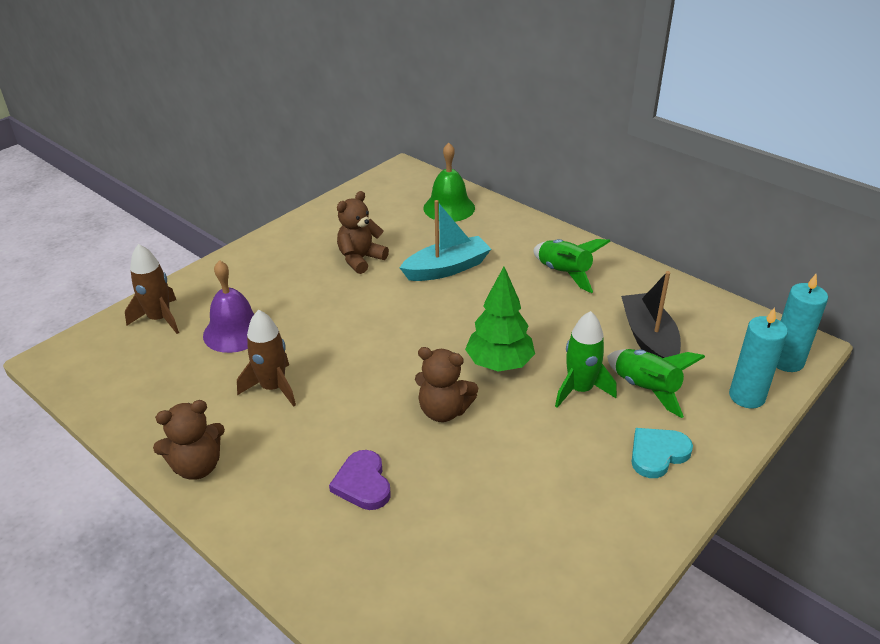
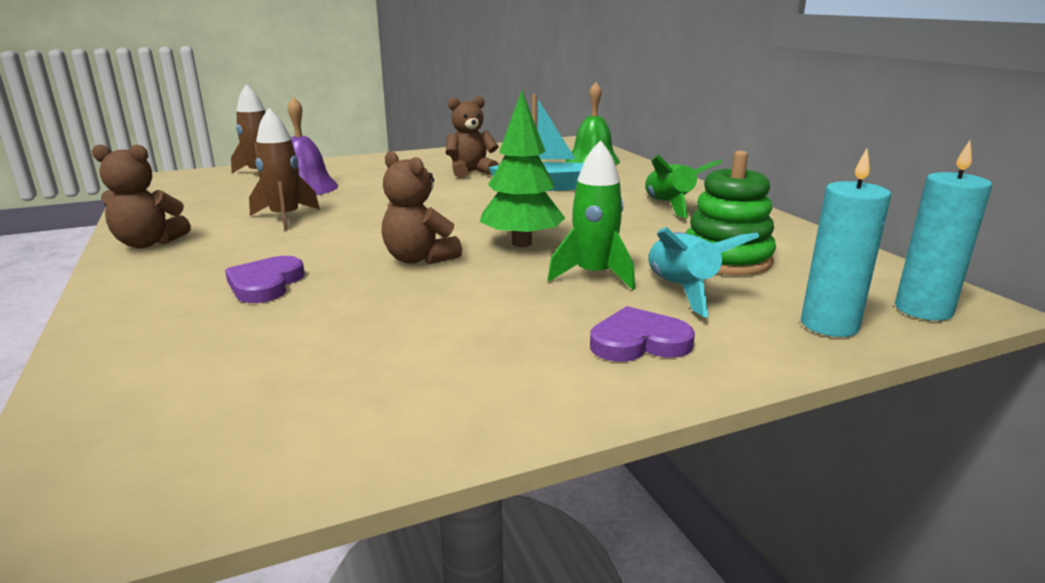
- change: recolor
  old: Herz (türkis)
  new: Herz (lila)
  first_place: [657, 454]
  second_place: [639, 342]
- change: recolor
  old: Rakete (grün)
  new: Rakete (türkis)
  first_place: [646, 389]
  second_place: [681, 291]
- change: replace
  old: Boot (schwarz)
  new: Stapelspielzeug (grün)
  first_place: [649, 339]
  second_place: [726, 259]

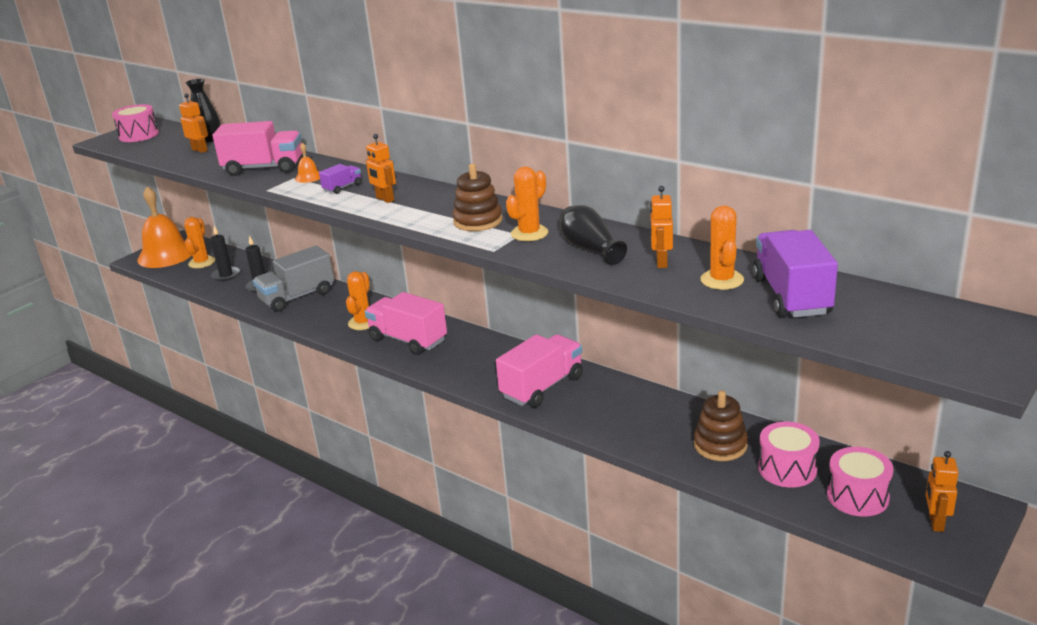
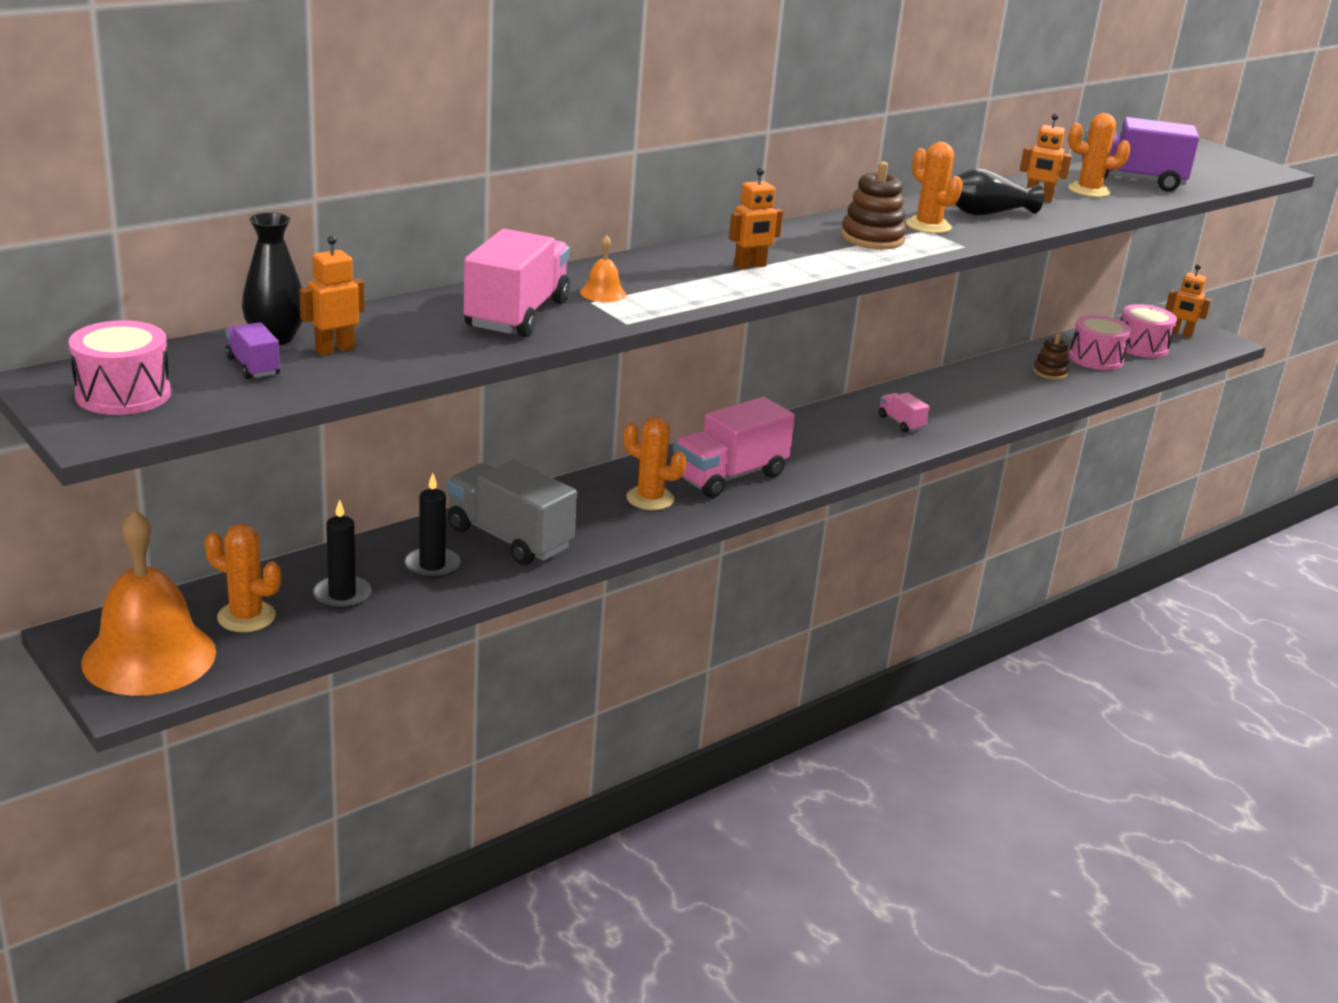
- change: move
  old: Lastwagen (lila)
  first_place: [342, 187]
  second_place: [253, 366]
- change: rotate
  old: Lastwagen (grau)
  first_place: [297, 297]
  second_place: [509, 538]
  degrees: 150
- change: resize
  old: Lastwagen (rosa)
  first_place: [542, 387]
  second_place: [901, 423]
  factor: 0.47
- change: resize
  old: Stapelspielzeug (braun)
  first_place: [720, 445]
  second_place: [1050, 372]
  factor: 0.65

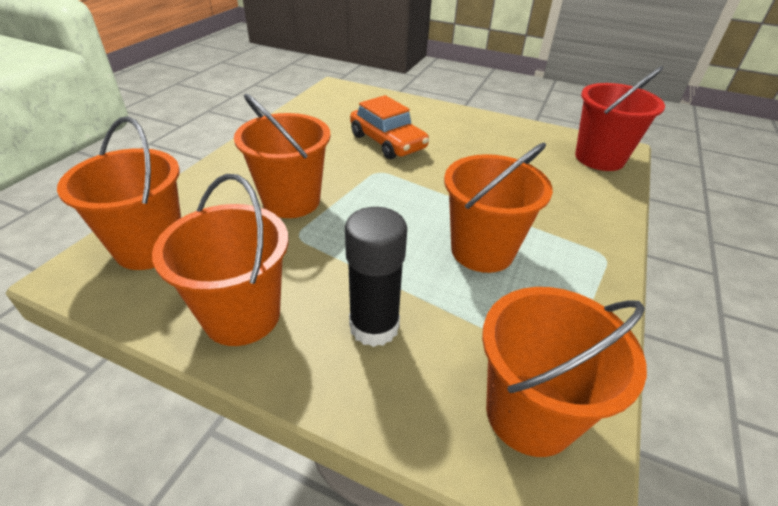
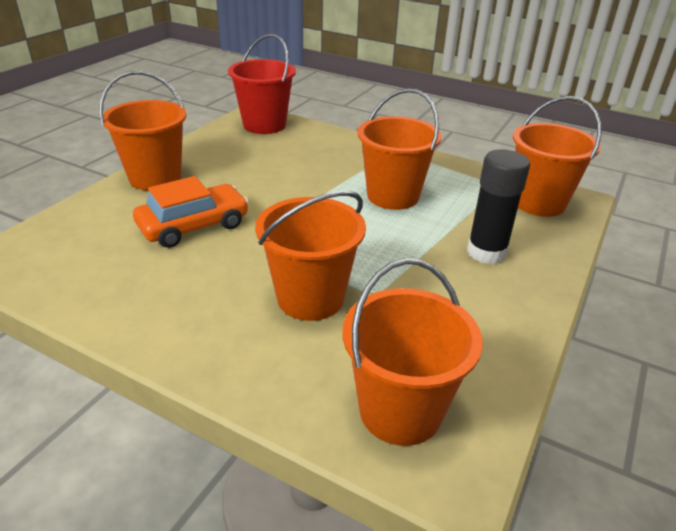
- change: move
  old: Eimer (orange)
  first_place: [242, 316]
  second_place: [155, 178]

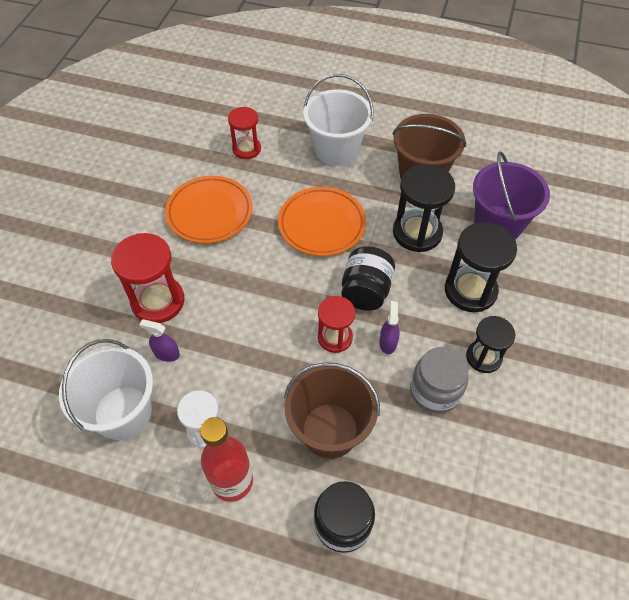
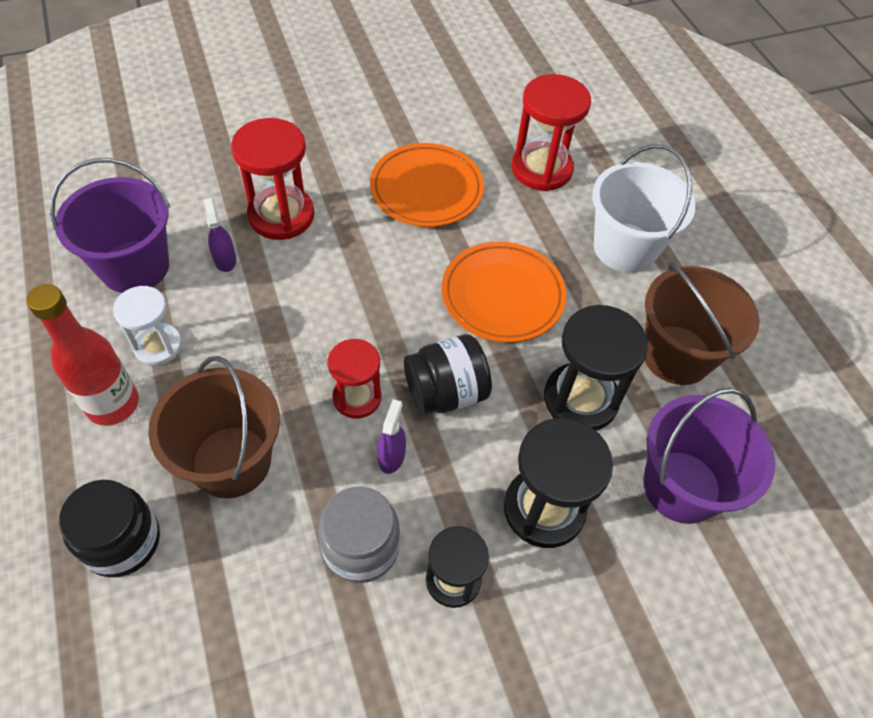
- change: recolor
  old: Eimer (weiß)
  new: Eimer (lila)
  first_place: [123, 412]
  second_place: [134, 267]
- change: rotate
  old: Sprühflasche (lila)
  first_place: [388, 342]
  second_place: [391, 456]
  degrees: -45
- change: resize
  old: Sanduhr (rot)
  first_place: [246, 149]
  second_place: [541, 169]
  factor: 1.57

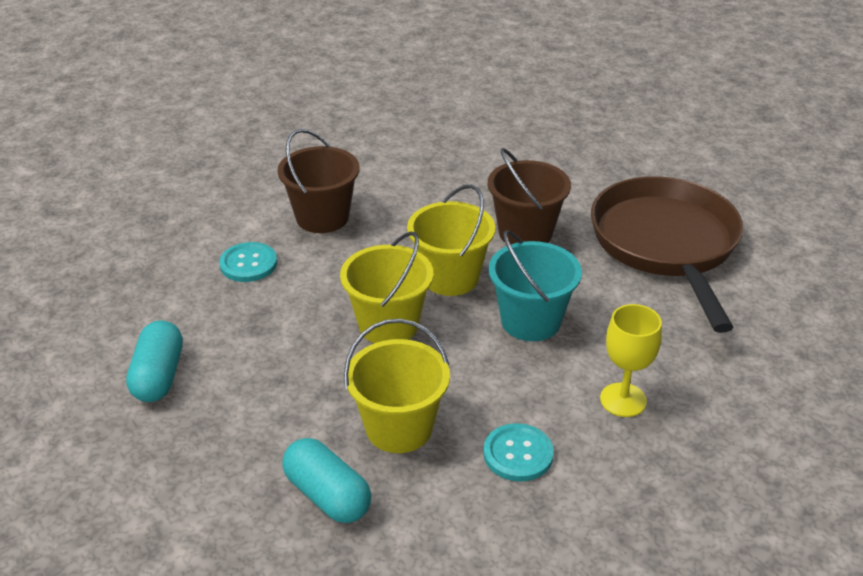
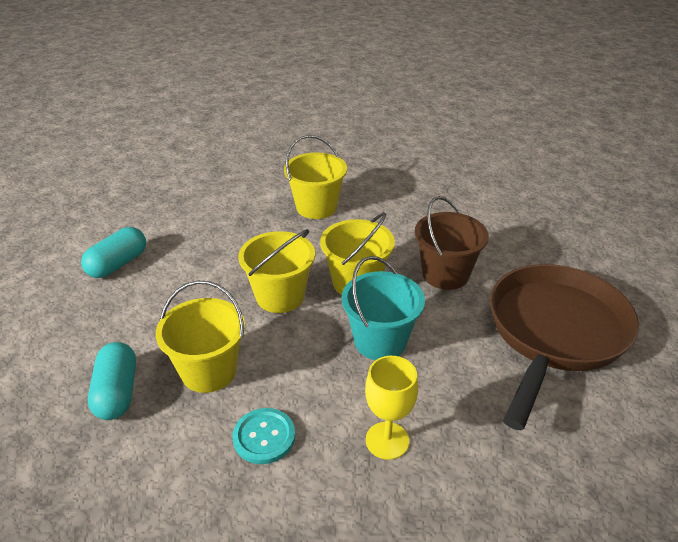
- change: recolor
  old: Eimer (braun)
  new: Eimer (gelb)
  first_place: [322, 217]
  second_place: [316, 207]
- change: delete
  old: Knopf (türkis)
  first_place: [248, 264]

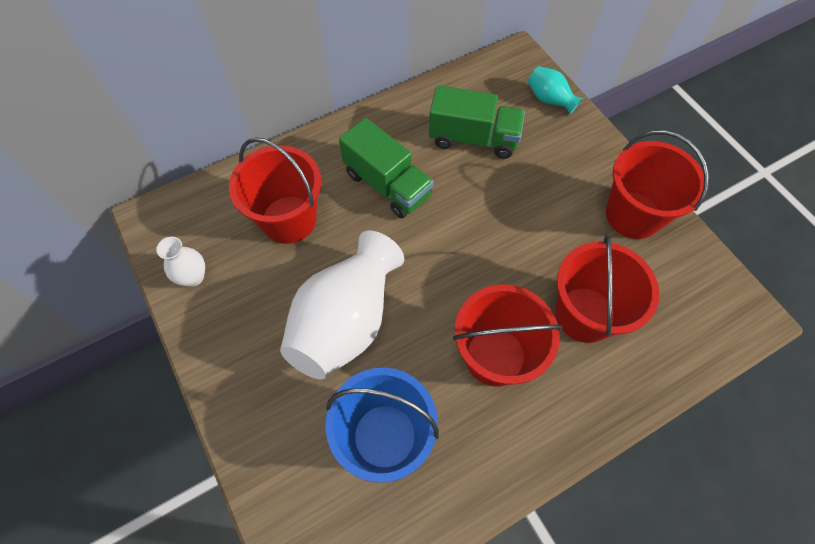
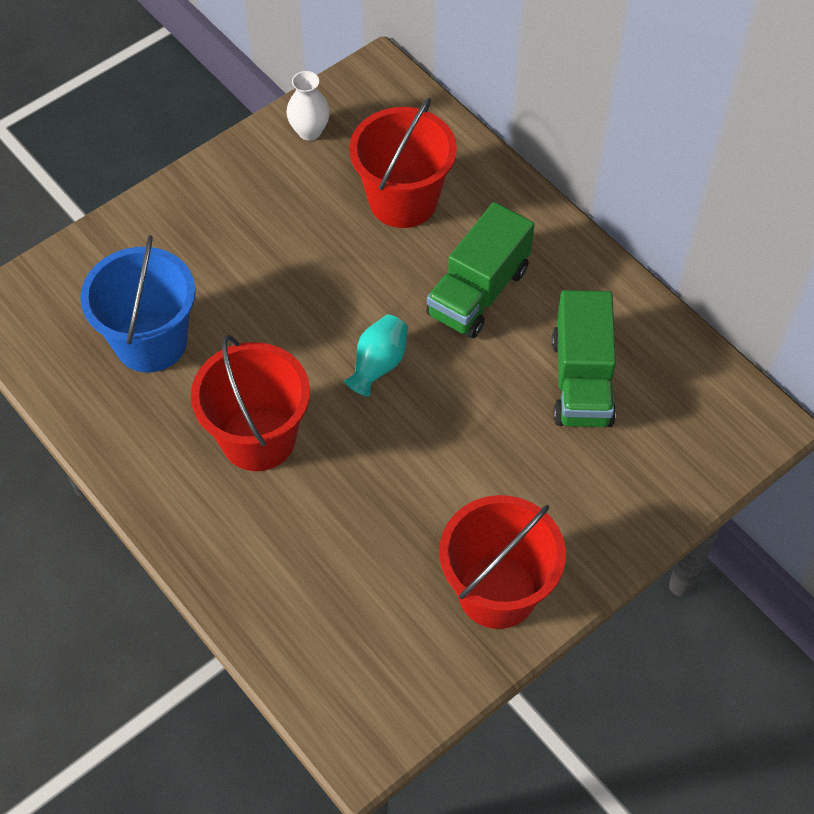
- change: move
  old: Vase (türkis)
  first_place: [549, 99]
  second_place: [378, 364]
- change: delete
  old: Vase (weiß)
  first_place: [346, 320]
- change: delete
  old: Eimer (rot)
  first_place: [585, 314]

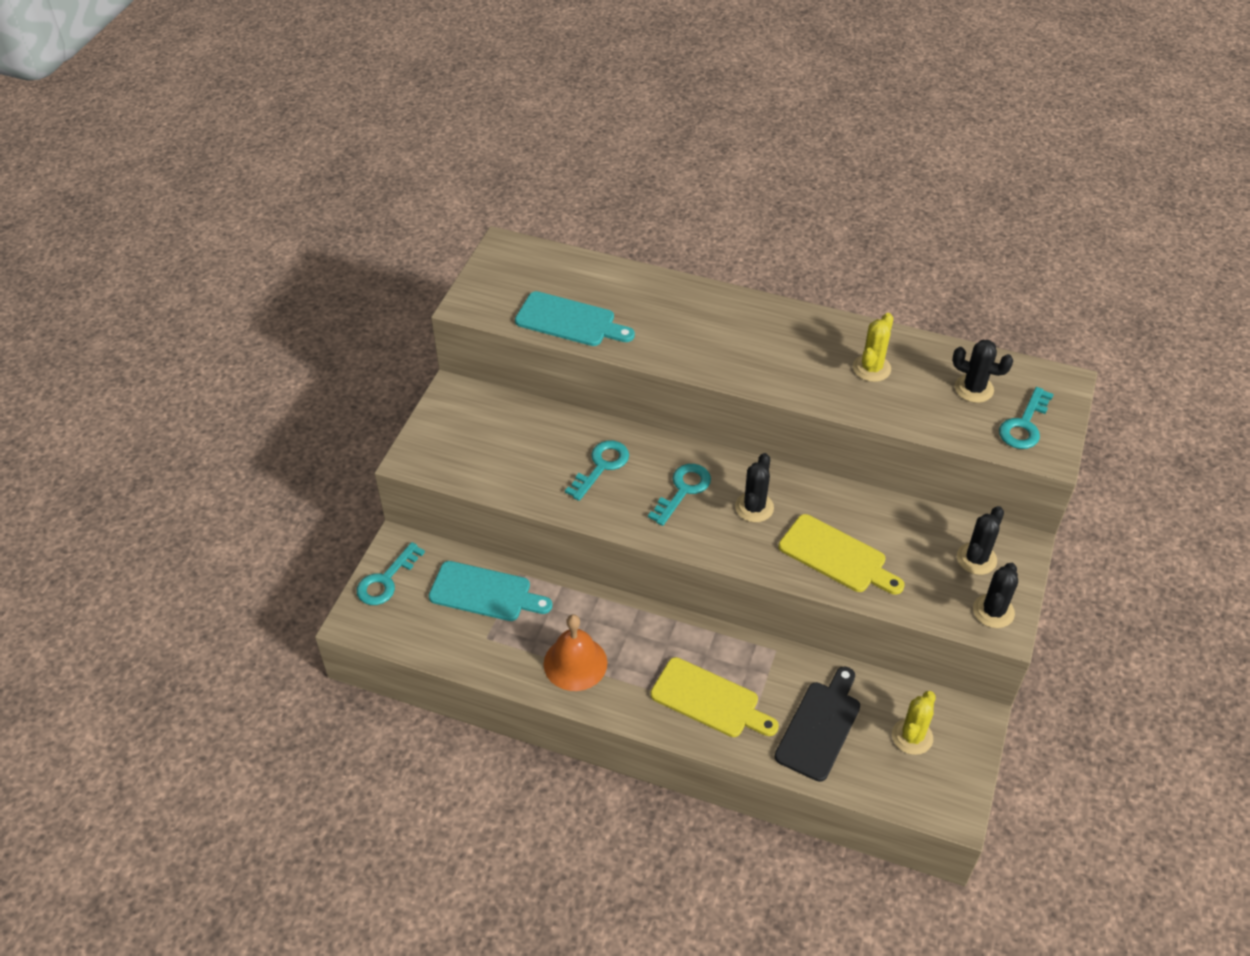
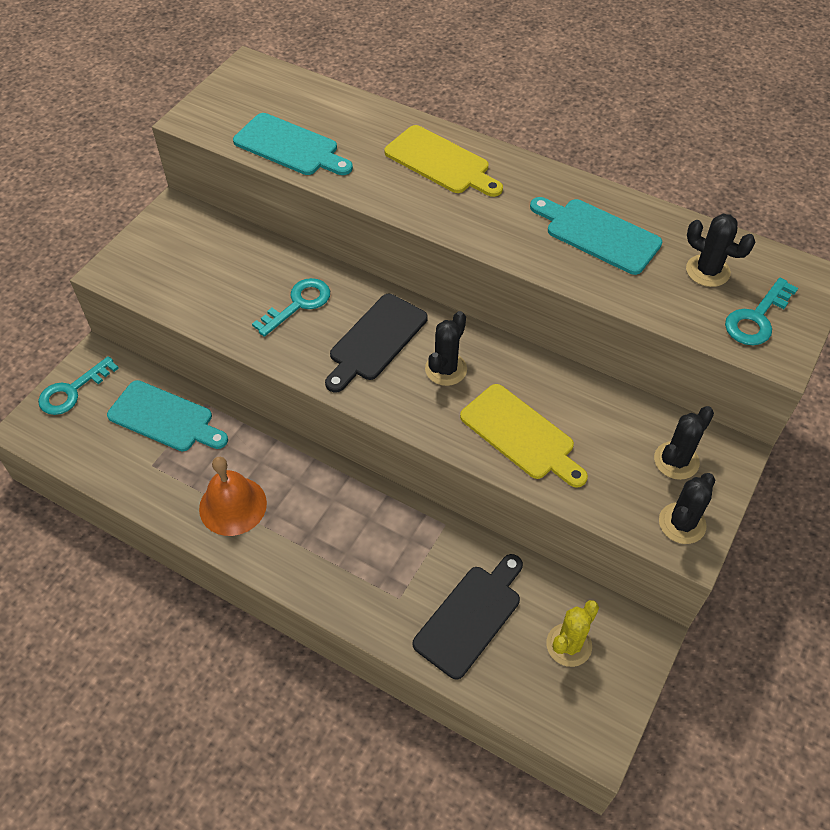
- change: replace
  old: Schlüssel (türkis)
  new: Schneidebrett (schwarz)
  first_place: [683, 490]
  second_place: [376, 341]
- change: move
  old: Schneidebrett (gelb)
  first_place: [709, 700]
  second_place: [441, 162]
- change: replace
  old: Kaktus (gelb)
  new: Schneidebrett (türkis)
  first_place: [871, 368]
  second_place: [598, 234]

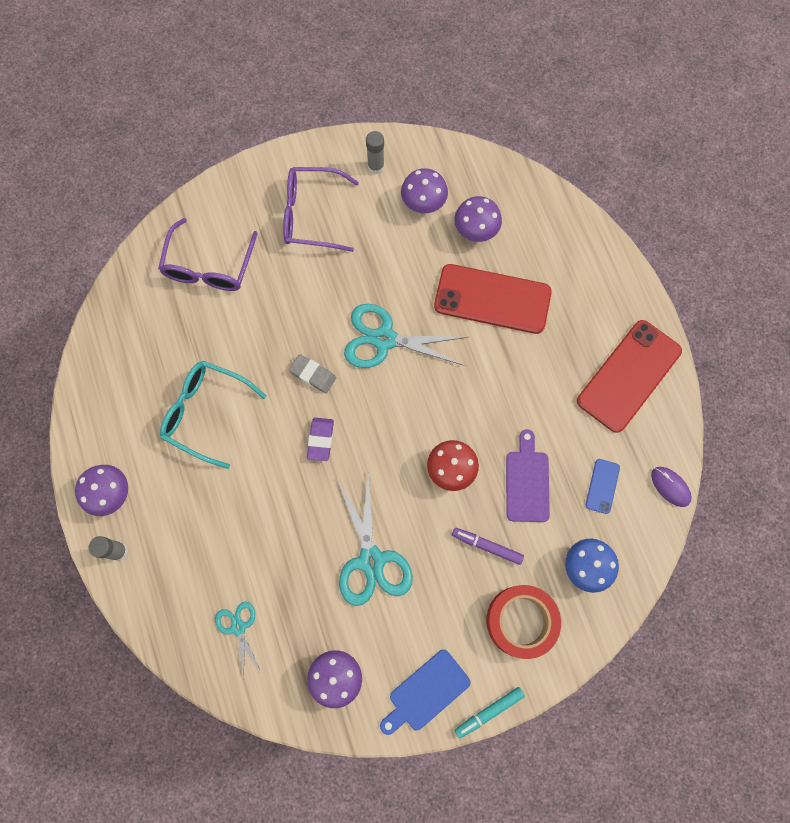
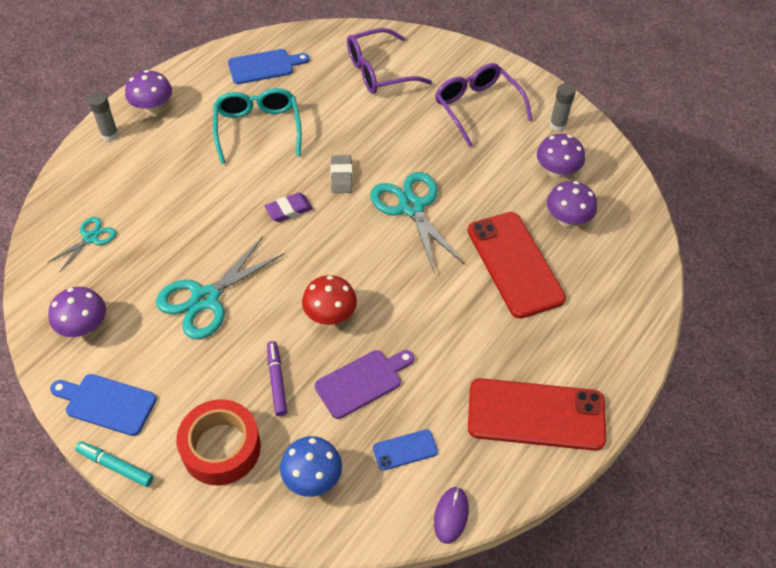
- change: insert
  new: Schneidebrett (blau)
  second_place: [264, 66]

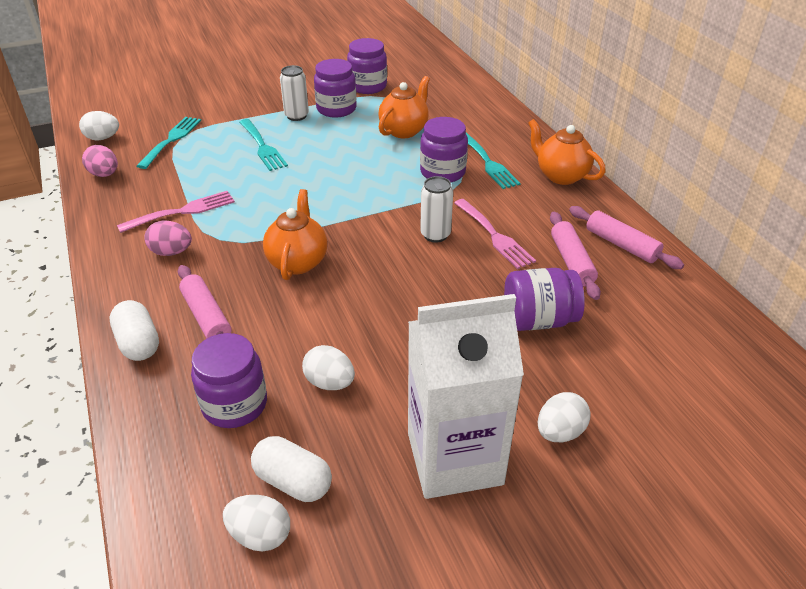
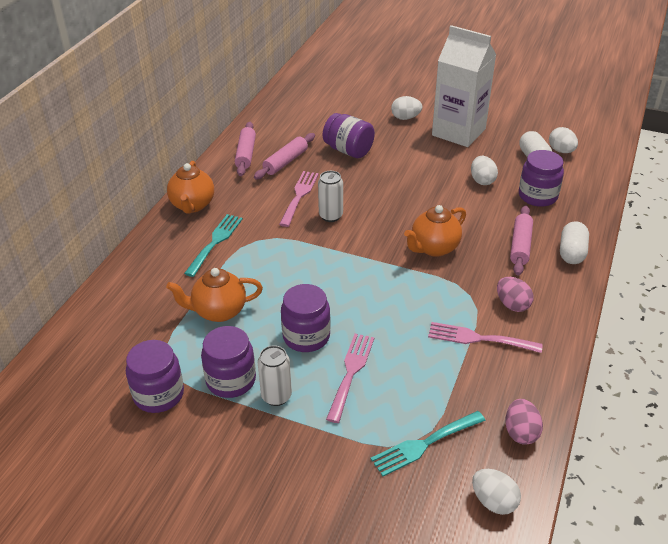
- change: move
  old: Einmachglas (lila)
  first_place: [442, 172]
  second_place: [306, 336]
- change: recolor
  old: Gabel (türkis)
  new: Gabel (rosa)
  first_place: [262, 147]
  second_place: [351, 372]

